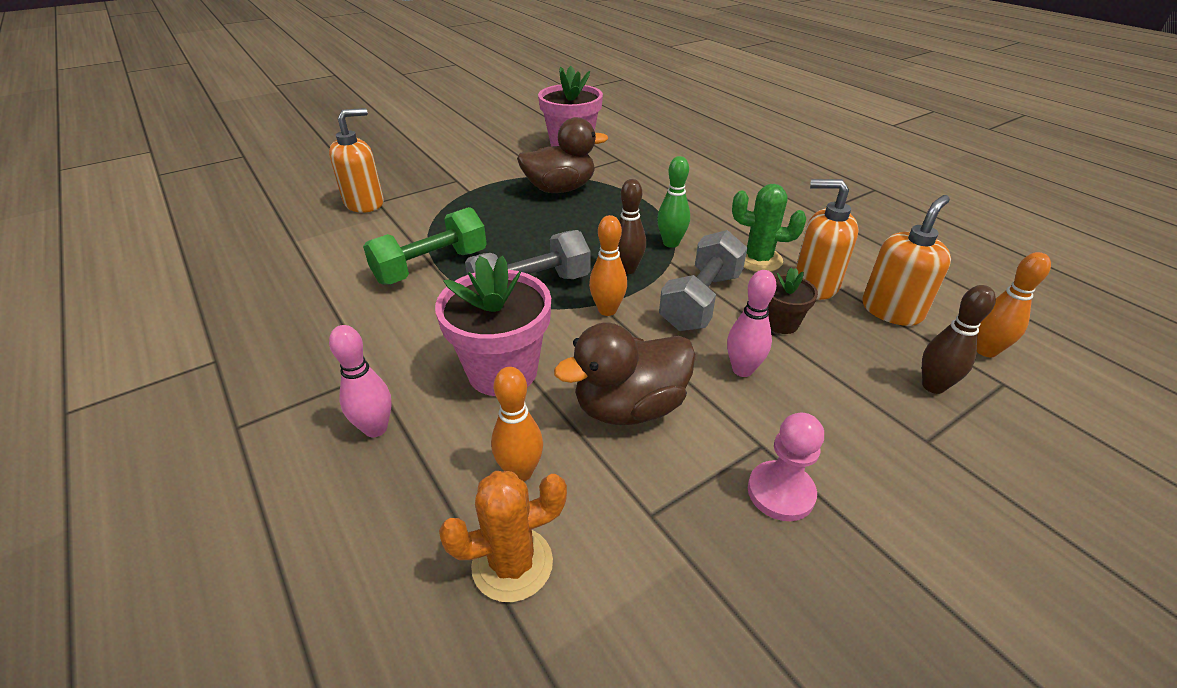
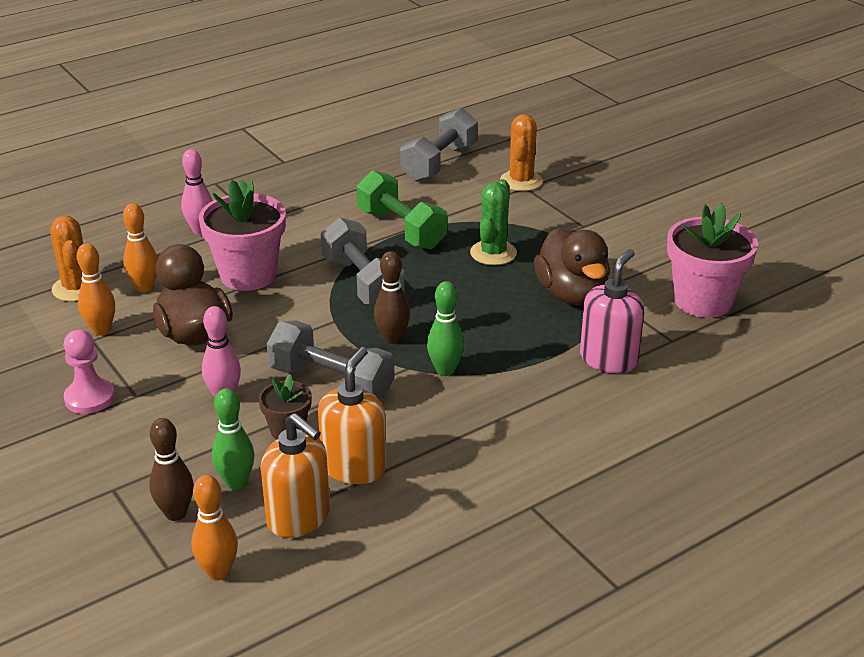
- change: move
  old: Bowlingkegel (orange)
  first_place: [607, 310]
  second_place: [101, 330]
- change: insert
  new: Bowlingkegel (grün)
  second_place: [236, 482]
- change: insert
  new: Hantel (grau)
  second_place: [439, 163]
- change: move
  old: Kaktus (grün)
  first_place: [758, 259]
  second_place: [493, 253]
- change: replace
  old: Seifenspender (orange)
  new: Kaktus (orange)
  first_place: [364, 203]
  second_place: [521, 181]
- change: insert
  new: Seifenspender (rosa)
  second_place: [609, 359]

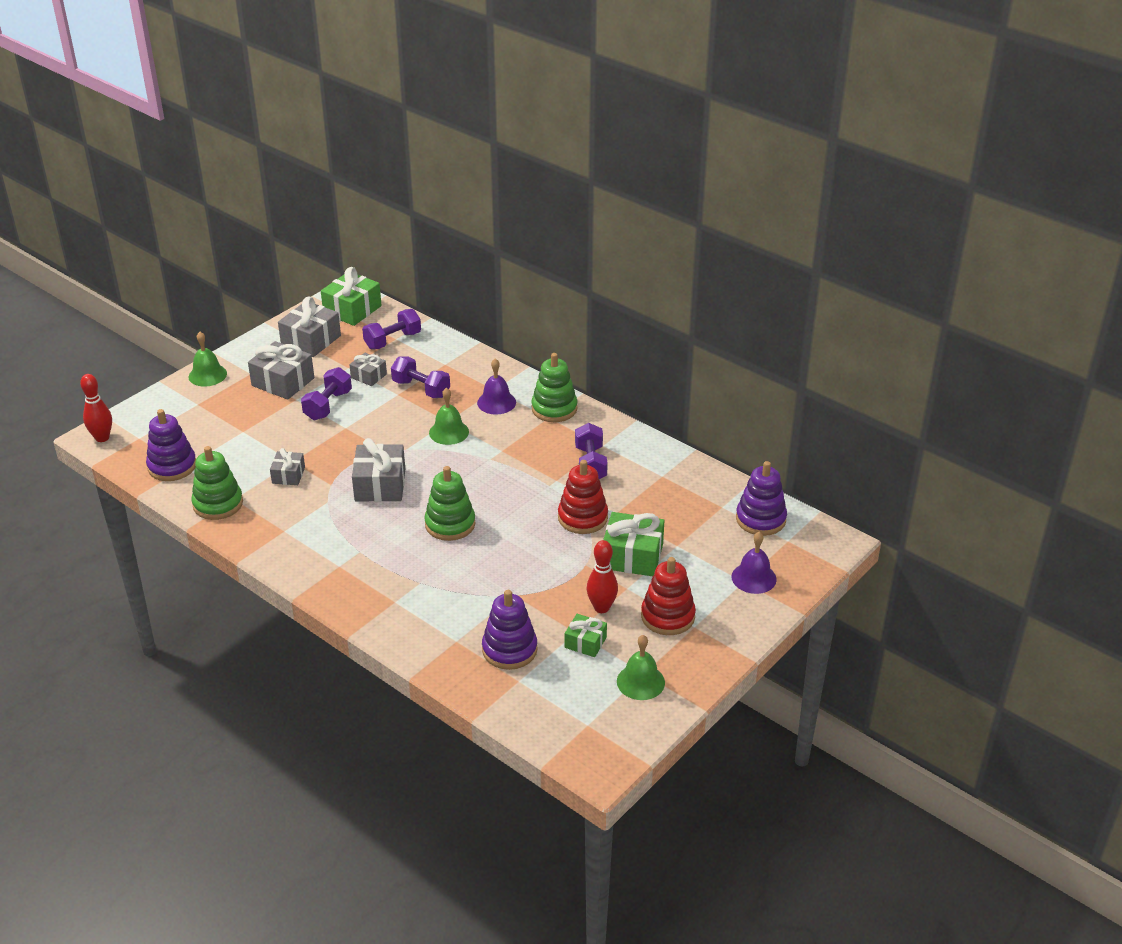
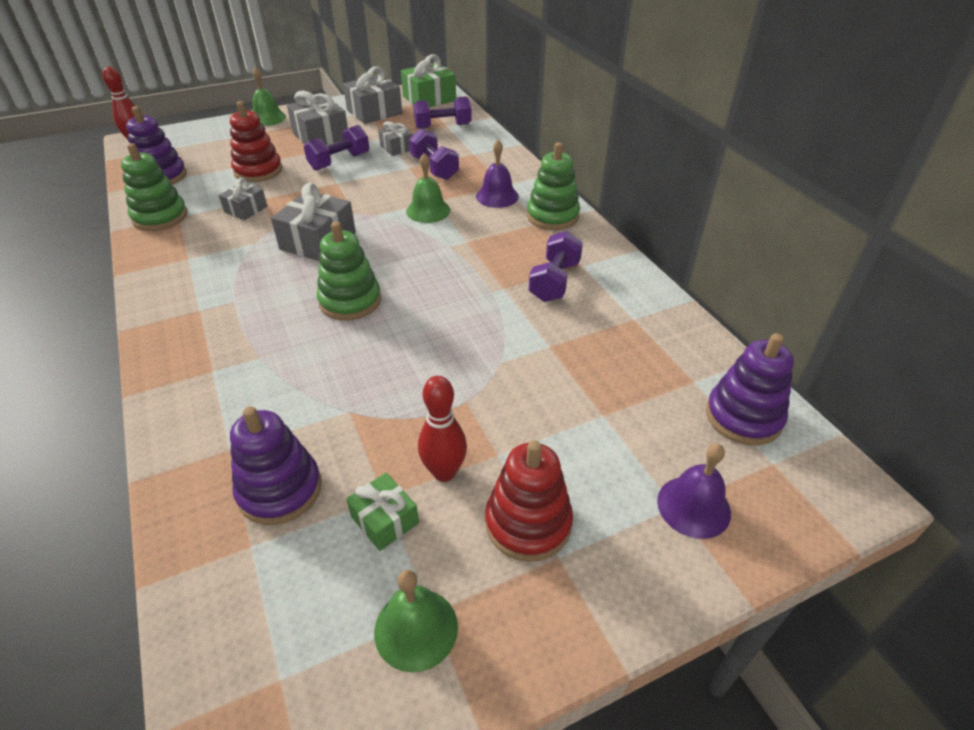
- change: move
  old: Stapelspielzeug (rot)
  first_place: [582, 518]
  second_place: [258, 171]
- change: delete
  old: Geschenk (grün)
  first_place: [632, 556]

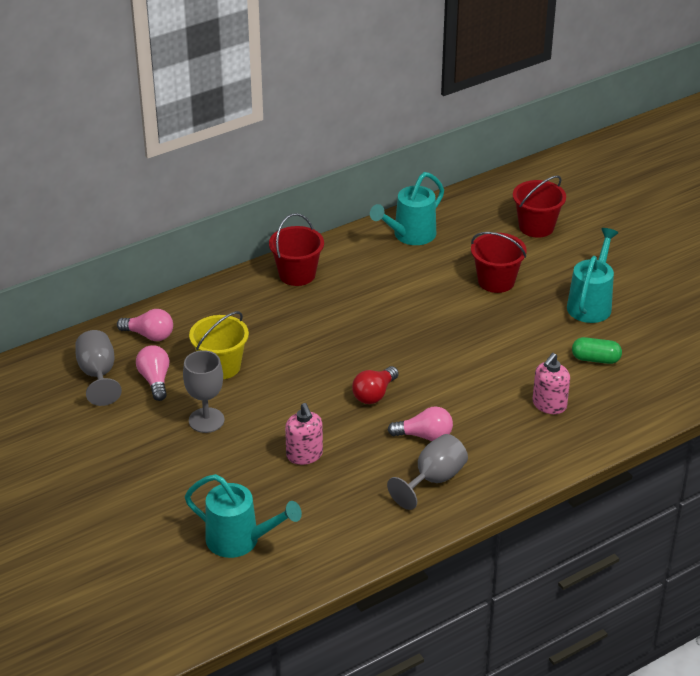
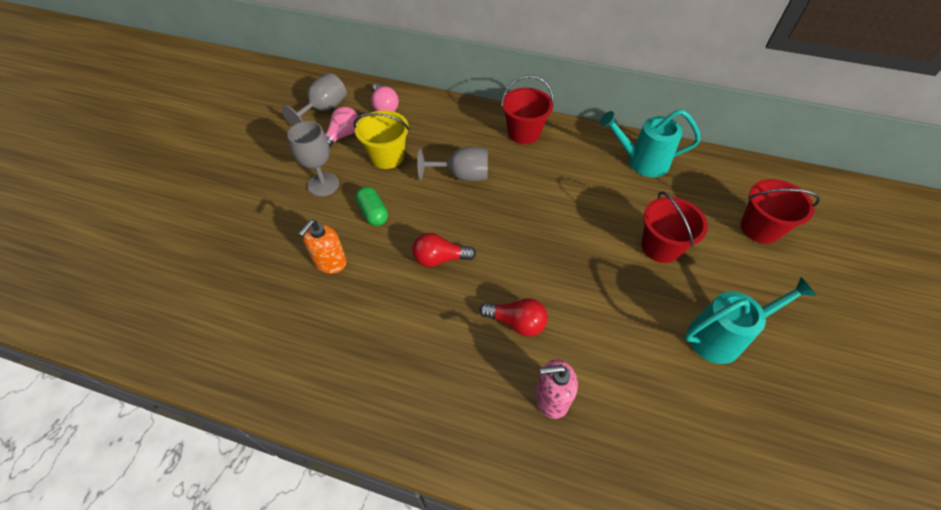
- change: recolor
  old: Seifenspender (rosa)
  new: Seifenspender (orange)
  first_place: [304, 455]
  second_place: [330, 262]
- change: move
  old: Kapsel (grün)
  first_place: [595, 359]
  second_place: [373, 213]
- change: move
  old: Kelch (grau)
  first_place: [433, 480]
  second_place: [462, 176]
- change: insert
  new: Glühbirne (rot)
  second_place: [516, 322]
- change: delete
  old: Gießkanne (türkis)
  first_place: [240, 541]
- change: delete
  old: Glühbirne (rosa)
  first_place: [425, 436]

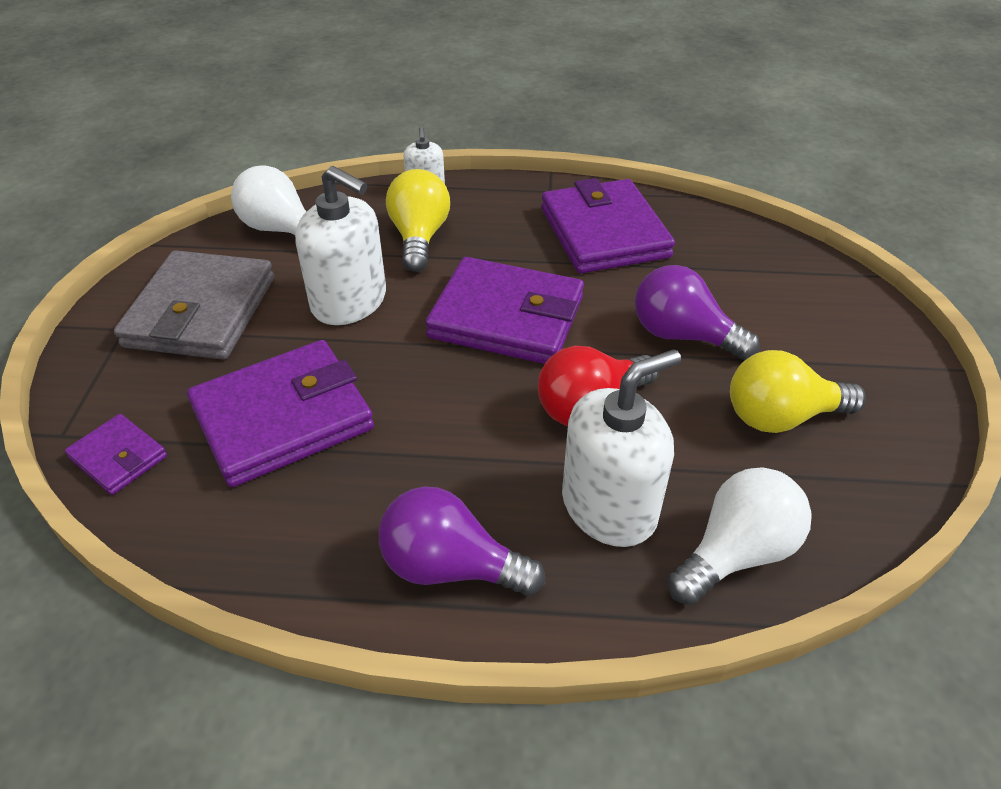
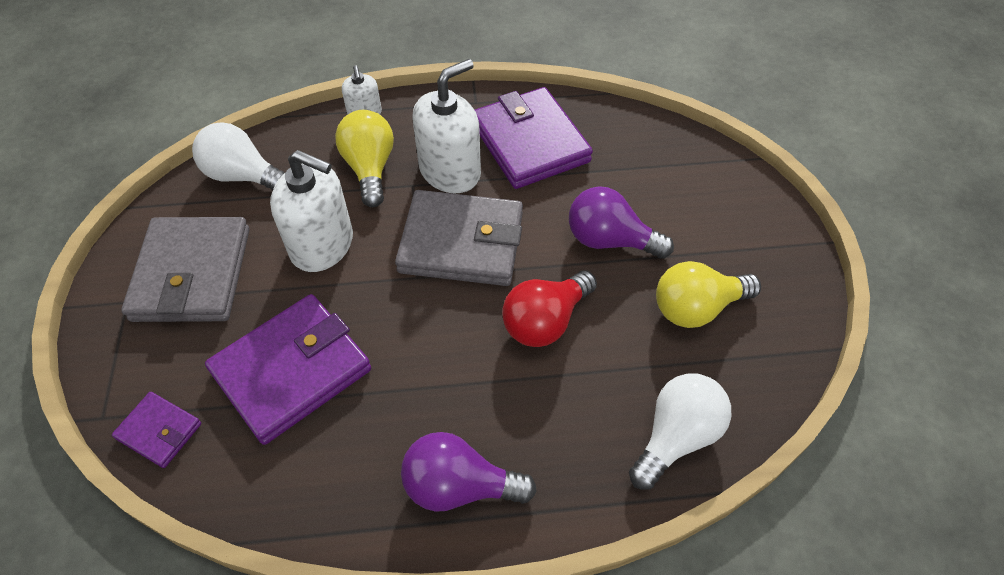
- change: recolor
  old: Geldbörse (lila)
  new: Geldbörse (grau)
  first_place: [507, 317]
  second_place: [461, 242]
- change: move
  old: Seifenspender (weiß)
  first_place: [609, 506]
  second_place: [450, 171]

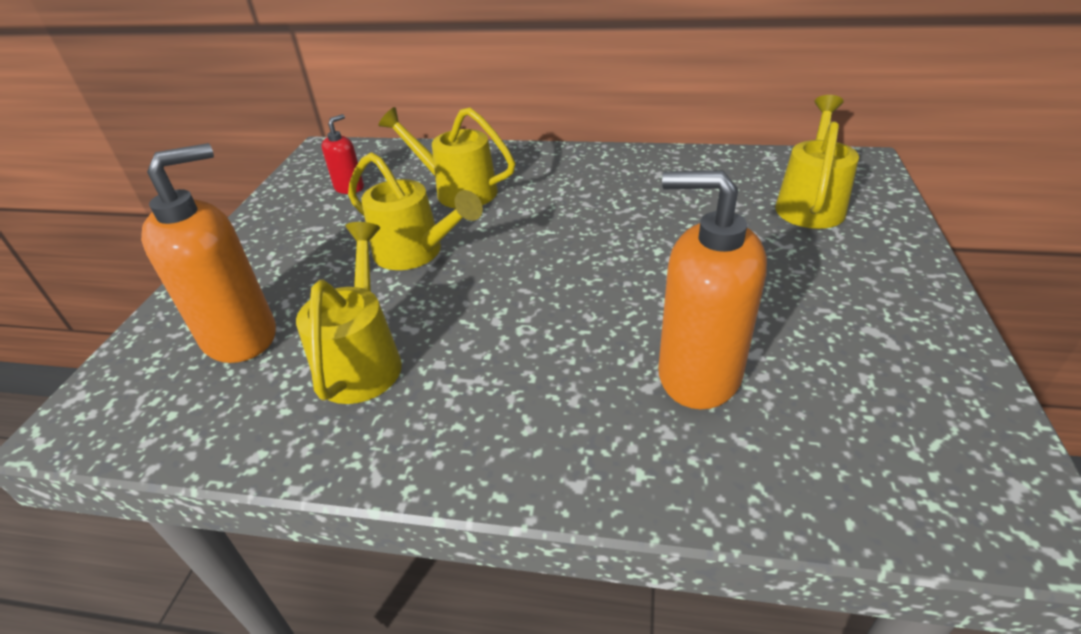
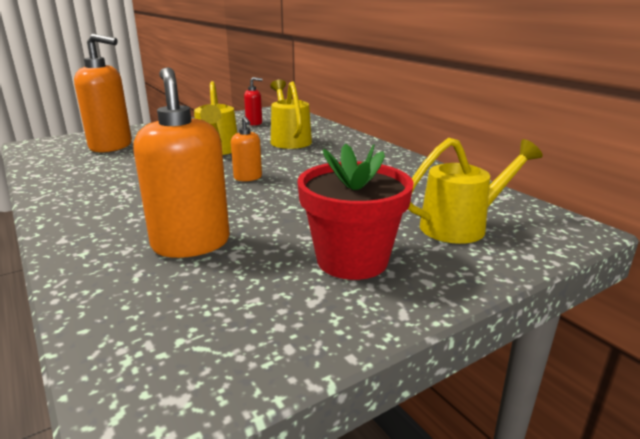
- change: insert
  new: Seifenspender (orange)
  second_place: [248, 178]
- change: insert
  new: Blumentopf (rot)
  second_place: [352, 260]
- change: delete
  old: Gießkanne (gelb)
  first_place: [362, 360]

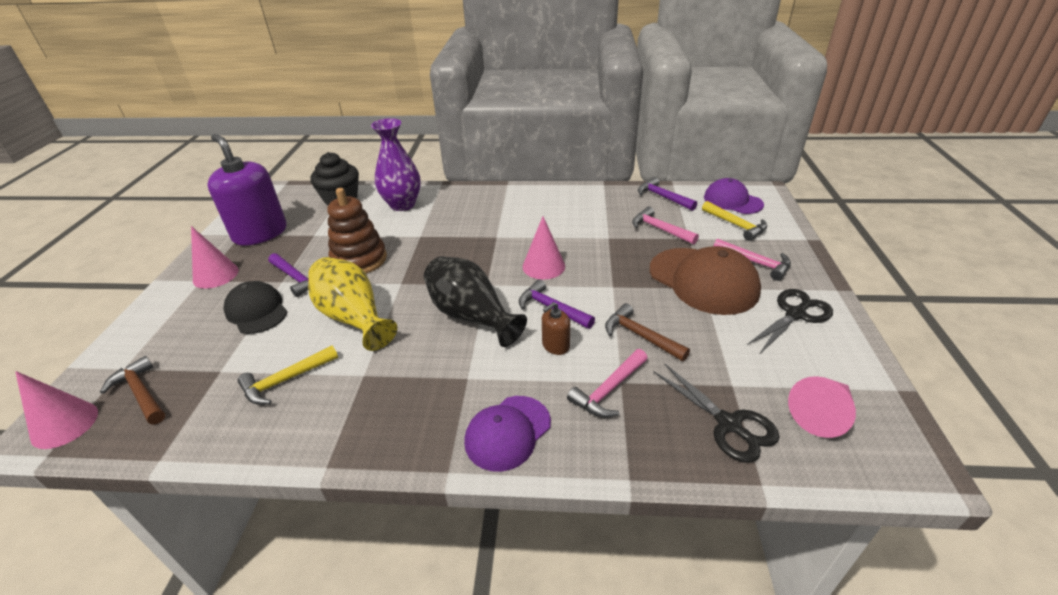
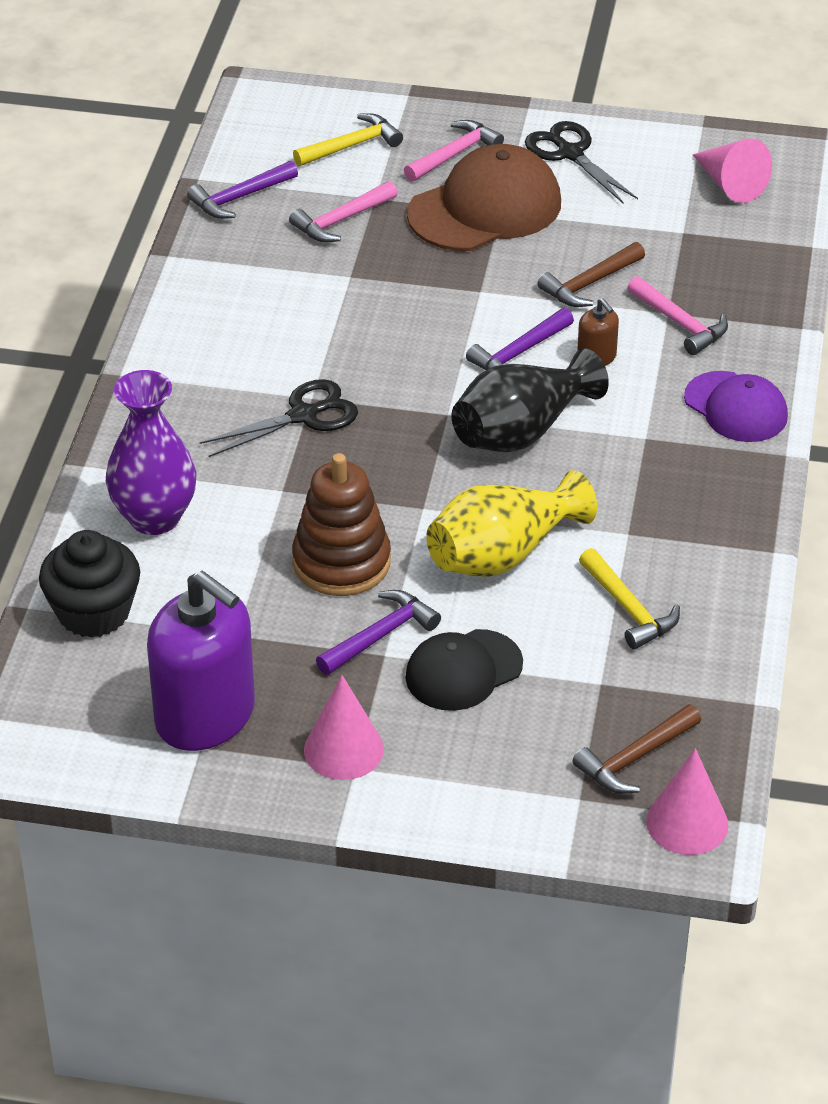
- change: rotate
  old: Seifenspender (lila)
  first_place: [260, 233]
  second_place: [205, 716]
  degrees: -105
- change: move
  old: Schere (schwarz)
  first_place: [729, 425]
  second_place: [304, 415]
- change: delete
  old: Kegel (rosa)
  first_place: [543, 266]
- change: delete
  old: Kappe (lila)
  first_place: [732, 201]

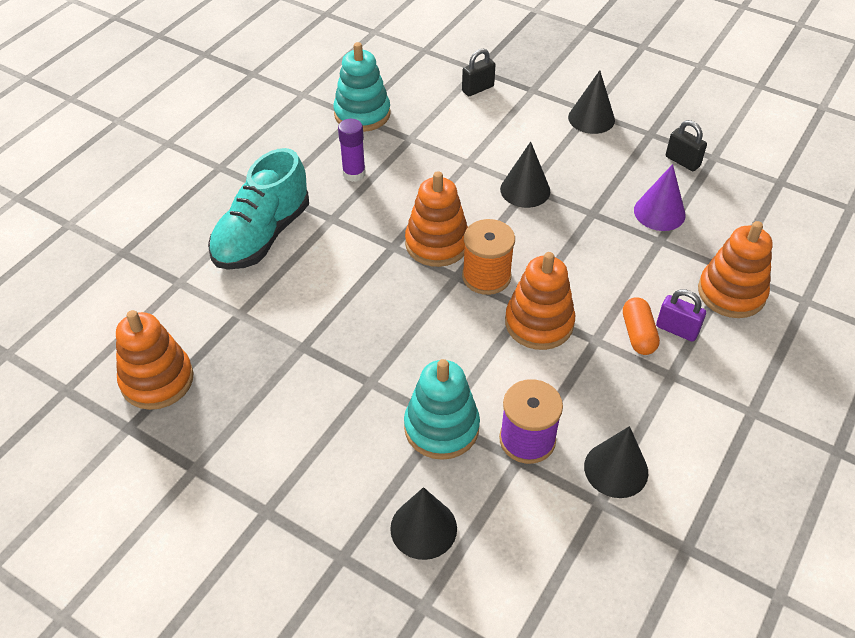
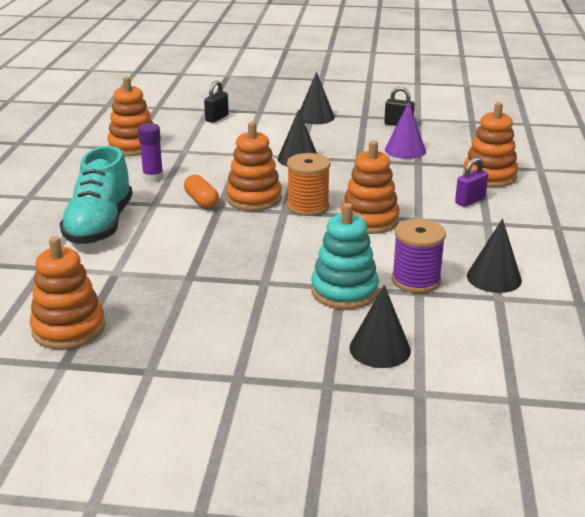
- change: recolor
  old: Stapelspielzeug (türkis)
  new: Stapelspielzeug (orange)
  first_place: [362, 114]
  second_place: [133, 146]
- change: move
  old: Kapsel (orange)
  first_place: [638, 334]
  second_place: [201, 201]
- change: rotate
  old: Vorhängeschloss (lila)
  first_place: [677, 330]
  second_place: [470, 201]
  degrees: -45

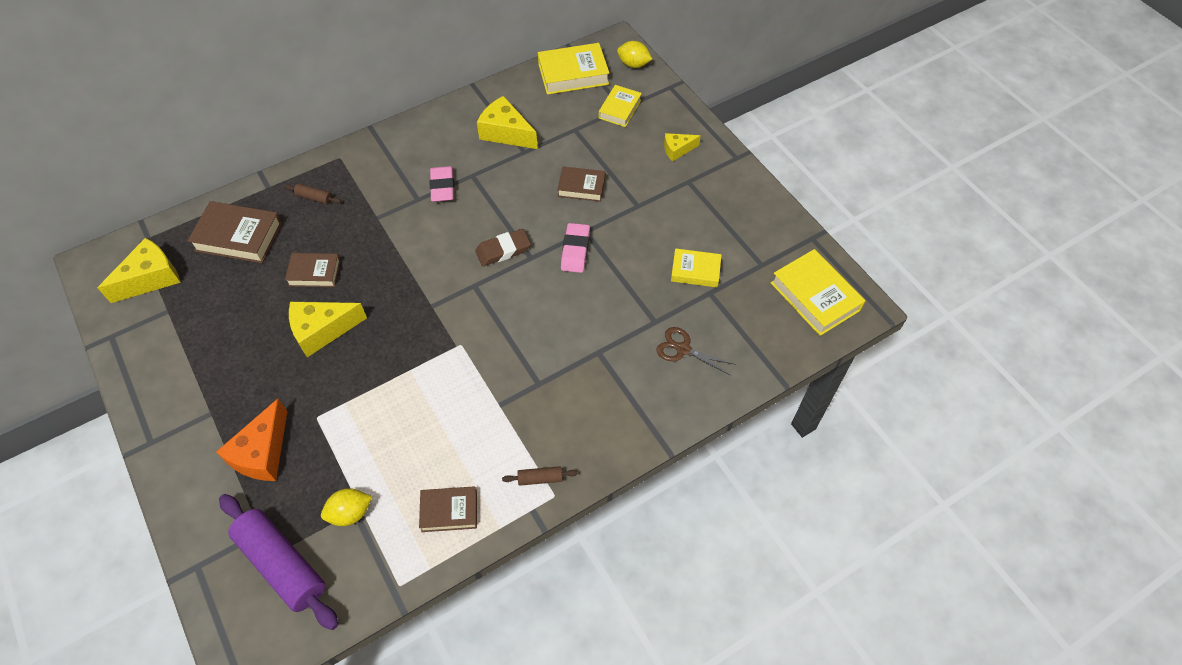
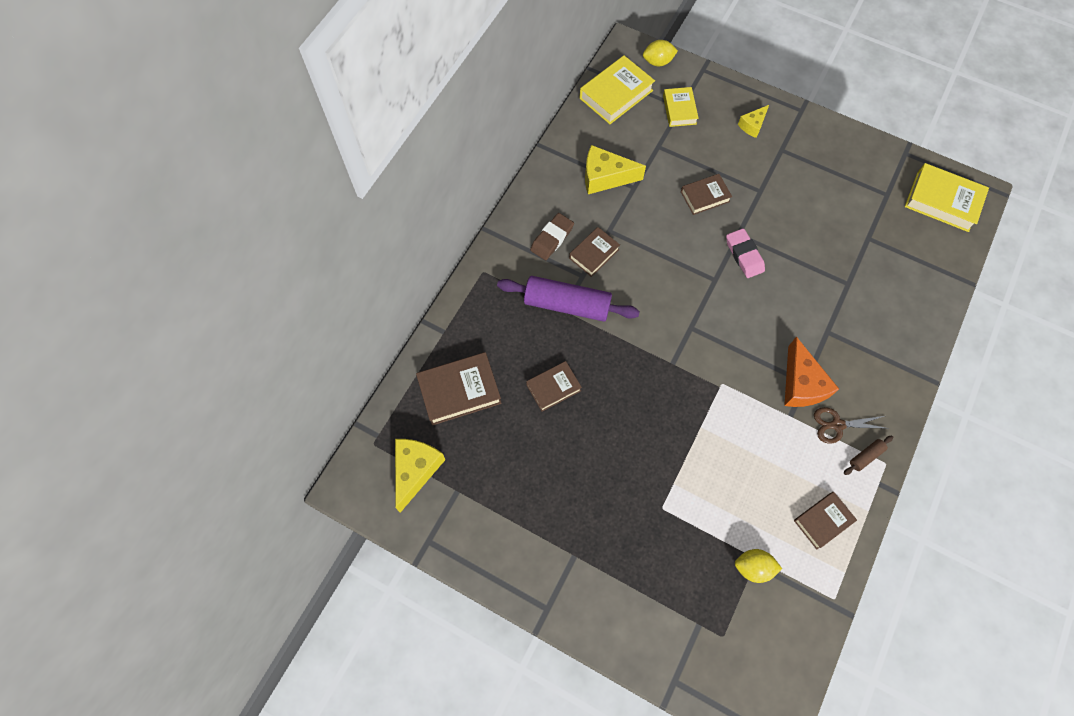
- change: move
  old: Nudelholz (lila)
  first_place: [282, 565]
  second_place: [567, 305]
- change: move
  old: Radiergummi (braun)
  first_place: [503, 250]
  second_place: [552, 239]
- change: replace
  old: Radiergummi (rosa)
  new: Buch (braun)
  first_place: [442, 187]
  second_place: [594, 254]
- change: rotate
  old: Zitrone (gelb)
  first_place: [350, 513]
  second_place: [753, 567]
  degrees: 60
- change: move
  old: Käse (orange)
  first_place: [262, 453]
  second_place: [801, 384]
- change: move
  old: Schere (braun)
  first_place: [683, 349]
  second_place: [837, 425]
- change: delete
  old: Nudelholz (braun)
  first_place: [314, 198]
- change: delete
  old: Käse (gelb)
  first_place: [322, 331]
- change: delete
  old: Buch (gelb)
  first_place: [695, 271]

